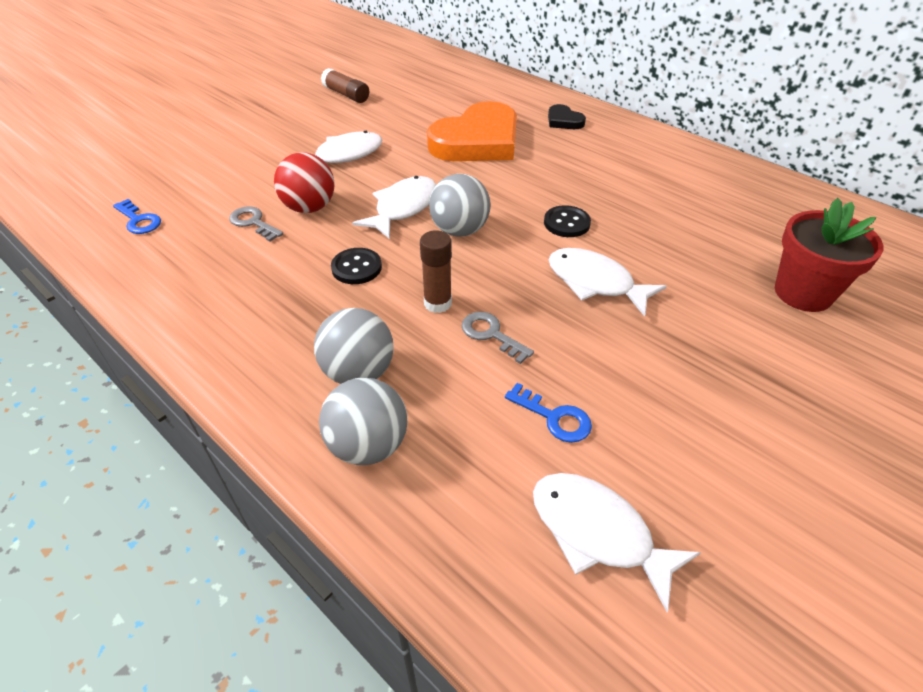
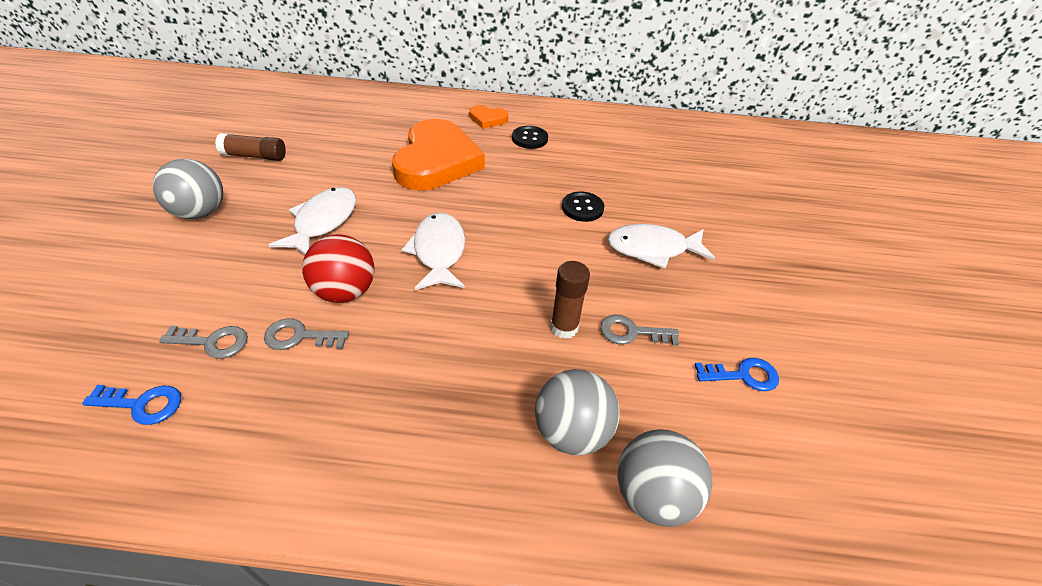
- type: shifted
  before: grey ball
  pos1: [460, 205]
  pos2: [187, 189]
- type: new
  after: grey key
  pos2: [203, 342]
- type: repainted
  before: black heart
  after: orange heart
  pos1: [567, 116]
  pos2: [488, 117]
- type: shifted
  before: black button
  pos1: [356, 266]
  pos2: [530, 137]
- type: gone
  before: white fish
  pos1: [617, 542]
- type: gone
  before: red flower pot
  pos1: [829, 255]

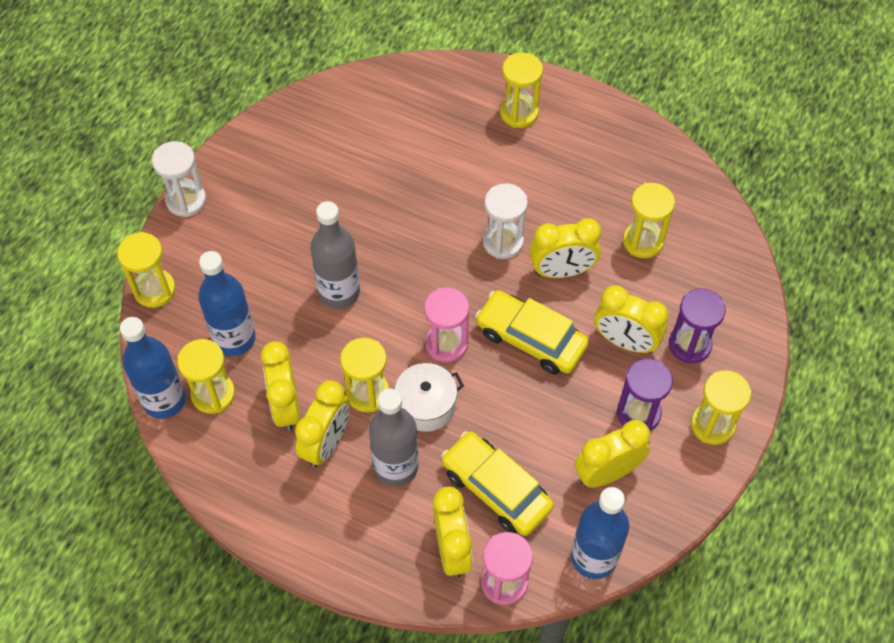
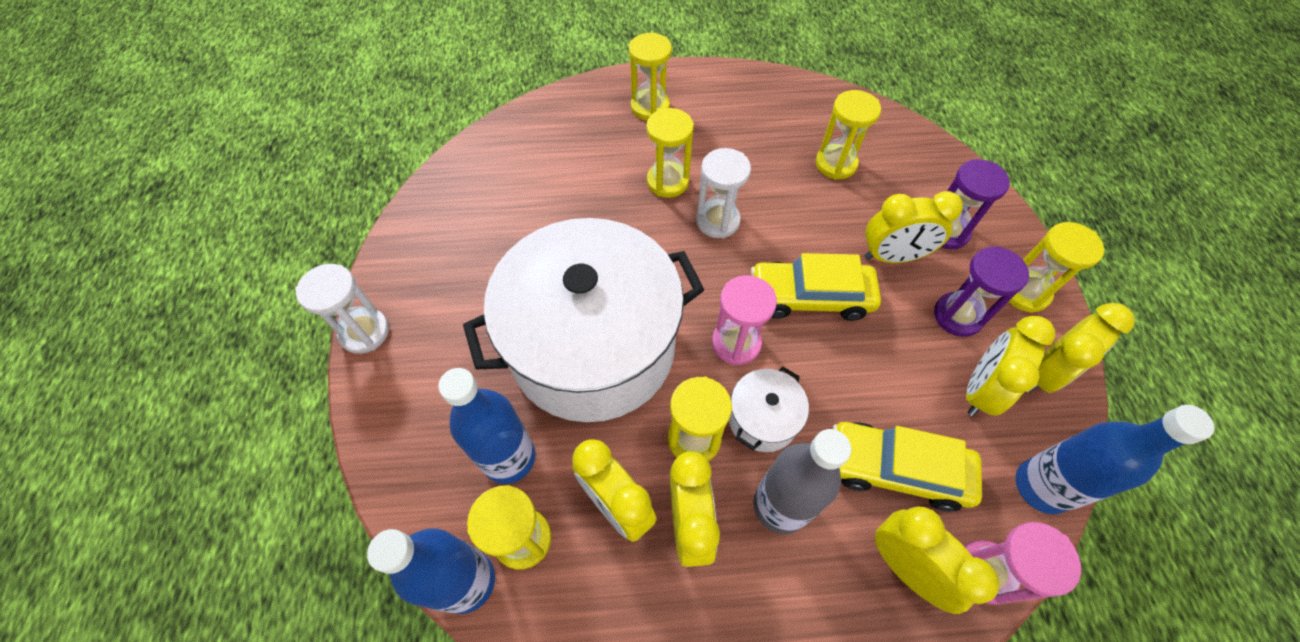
- type: swapped
  before: grey bottle
  after: white pot
  pos1: [335, 255]
  pos2: [583, 320]
- type: shifted
  before: yellow hourglass
  pos1: [146, 270]
  pos2: [670, 153]
- type: shifted
  before: yellow clock
  pos1: [565, 248]
  pos2: [1081, 348]

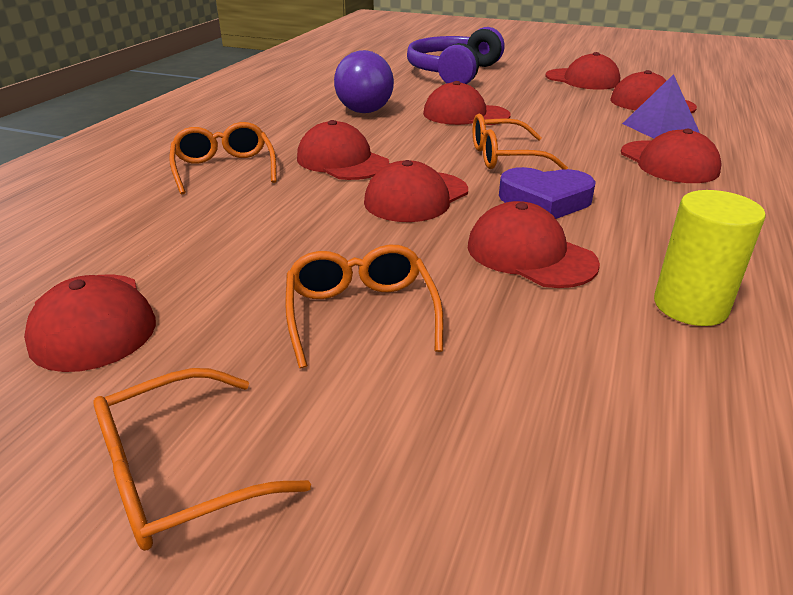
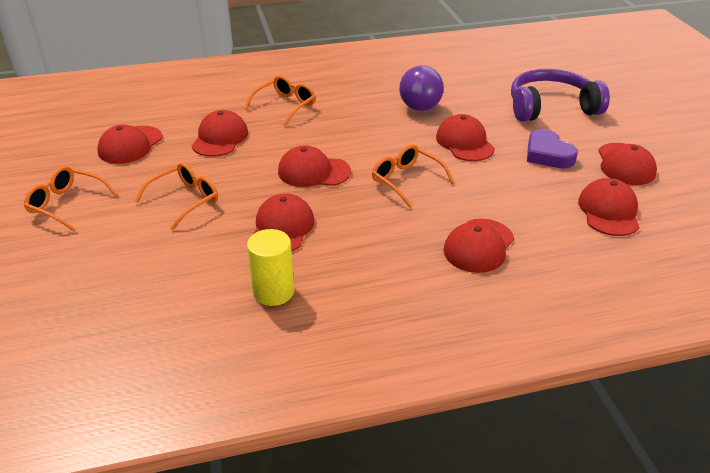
- type: shifted
  before: red cap
  pos1: [343, 150]
  pos2: [219, 133]
- type: shifted
  before: purple heart
  pos1: [547, 193]
  pos2: [552, 148]
- type: gone
  before: purple pyramid
  pos1: [661, 106]

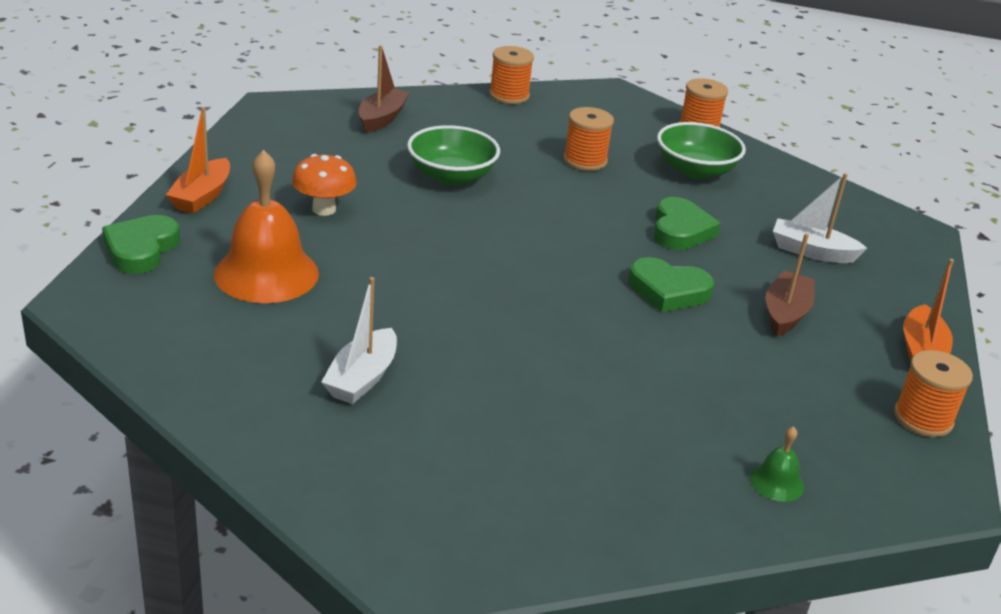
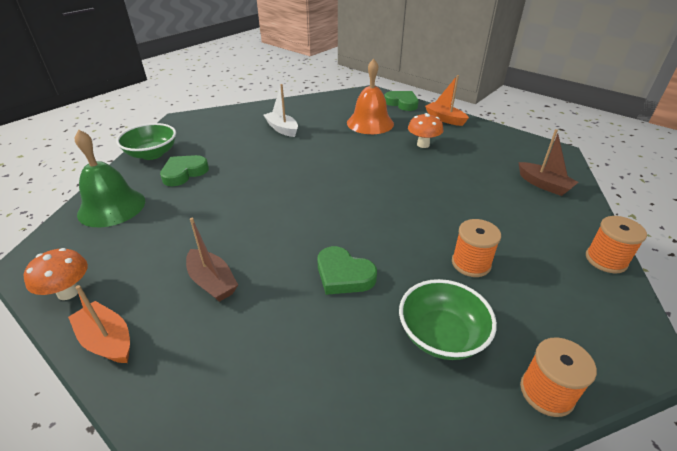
- type: swapped
  before: orange spool
  after: orange mushroom
  pos1: [933, 393]
  pos2: [56, 274]
- type: scaled
  before: green bell
  pos1: [777, 464]
  pos2: [110, 178]
  scale: 2.24
- type: shifted
  before: green bowl
  pos1: [453, 155]
  pos2: [146, 141]
- type: shifted
  before: green heart
  pos1: [671, 284]
  pos2: [184, 170]
- type: gone
  before: white boat
  pos1: [820, 218]

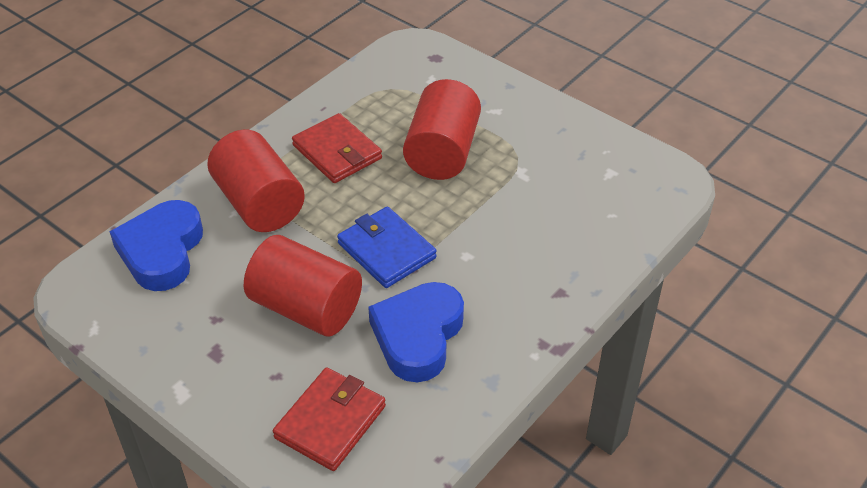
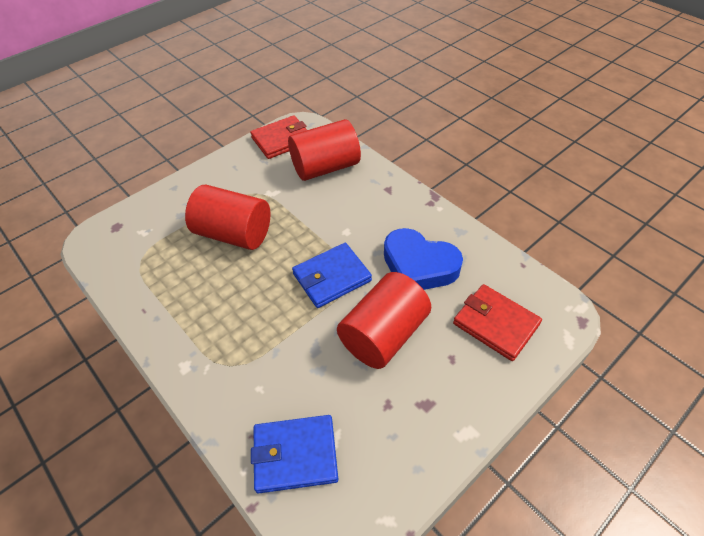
- type: shifted
  before: red wallet
  pos1: [337, 148]
  pos2: [278, 137]
- type: swapped
  before: blue heart
  after: blue wallet
  pos1: [156, 245]
  pos2: [294, 454]
- type: shifted
  before: red cylinder
  pos1: [256, 181]
  pos2: [324, 150]

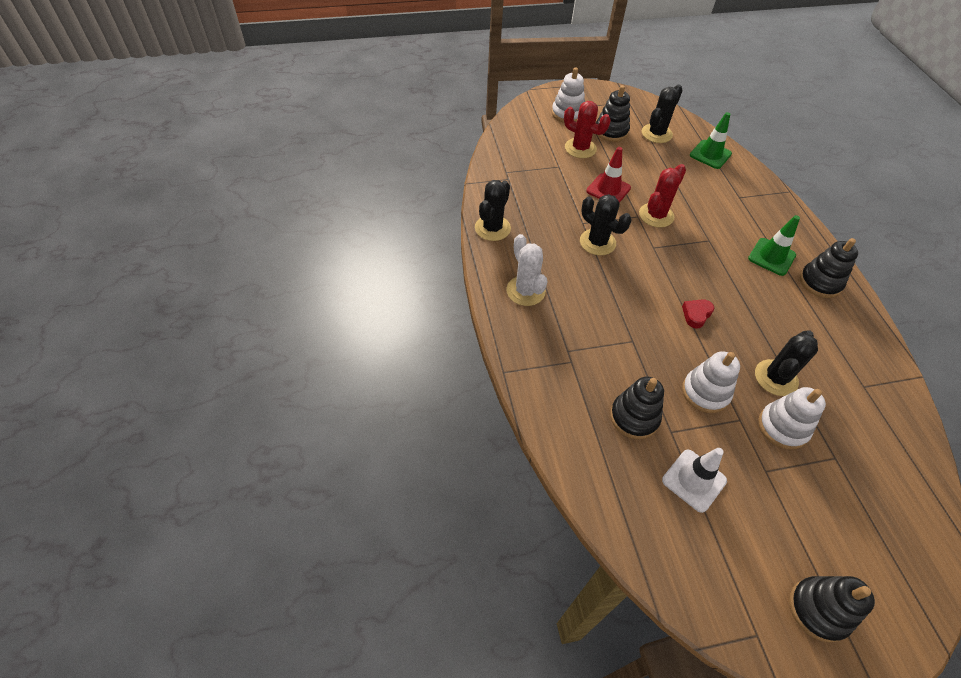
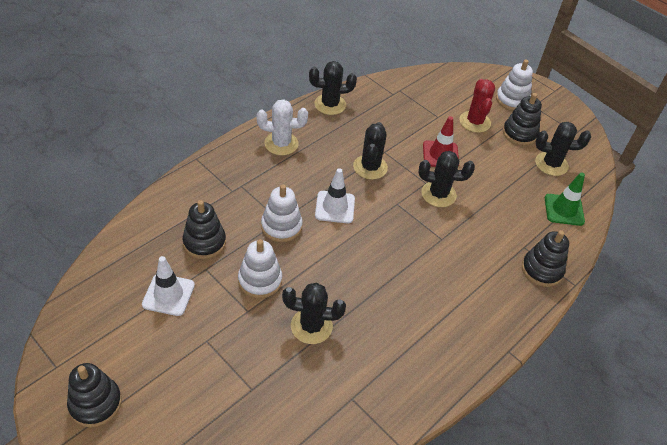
- type: rotated
  before: white cactus
  pos1: [527, 270]
  pos2: [282, 127]
  turn: 60
- type: shifted
  before: white stacking toy
  pos1: [792, 418]
  pos2: [282, 213]
- type: new
  after: white traffic cone
  pos2: [335, 195]
- type: repainted
  before: red cactus
  after: black cactus
  pos1: [662, 196]
  pos2: [447, 179]
- type: shifted
  before: black stacking toy
  pos1: [829, 268]
  pos2: [545, 258]
- type: gone
  before: red heart
  pos1: [698, 314]
- type: gone
  before: green traffic cone
  pos1: [774, 245]

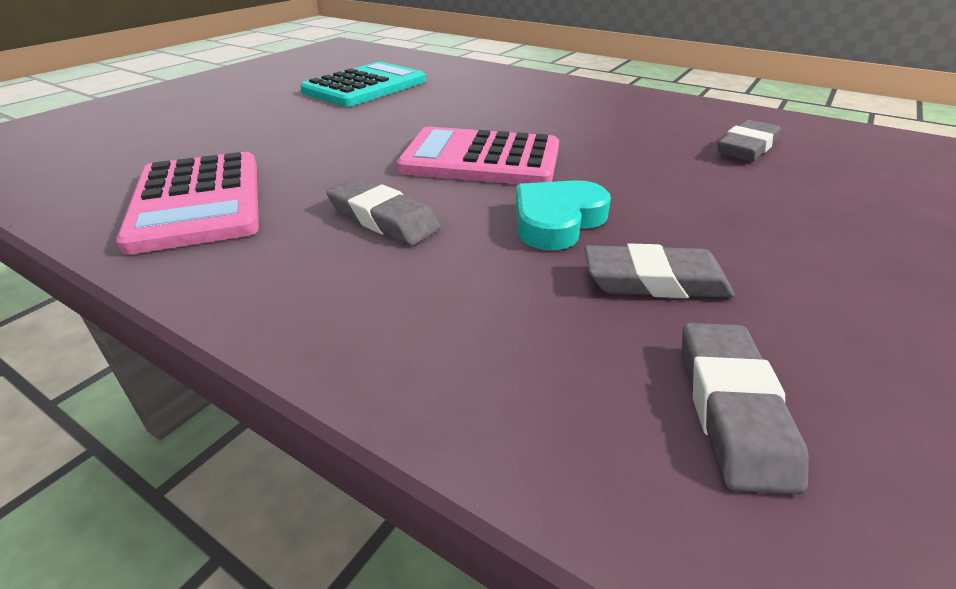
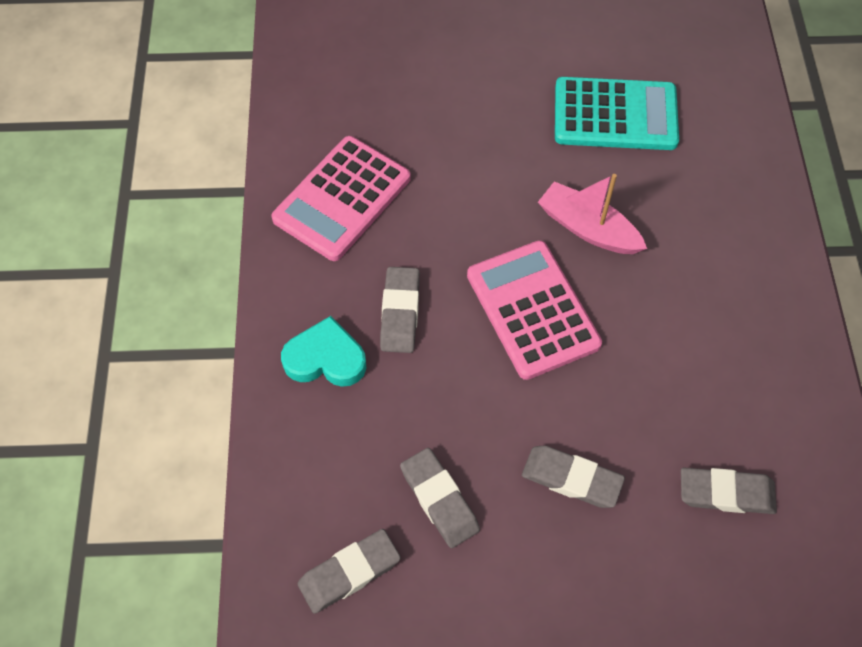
- type: shifted
  before: turquoise heart
  pos1: [563, 215]
  pos2: [323, 351]
- type: new
  after: grey eraser
  pos2: [573, 477]
- type: new
  after: pink boat
  pos2: [592, 214]

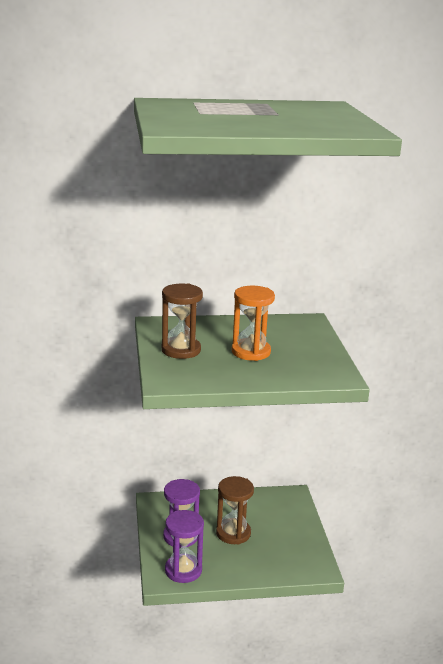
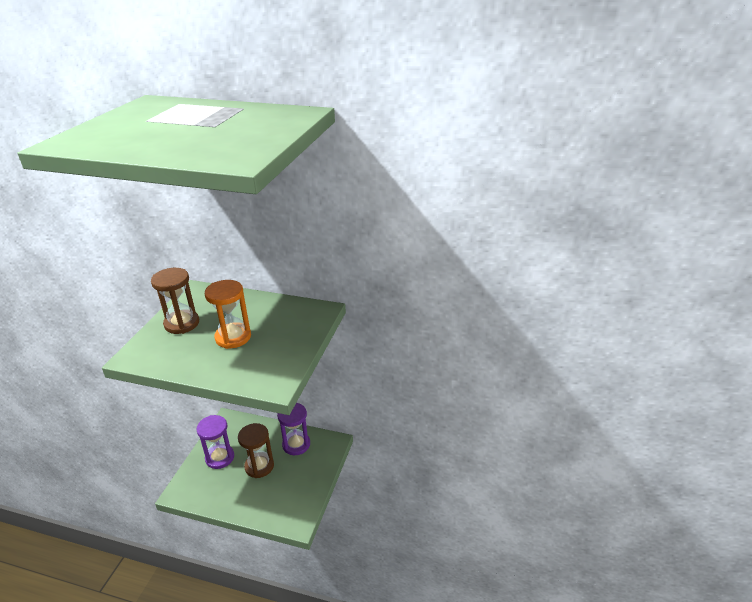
- type: shifted
  before: purple hourglass
  pos1: [184, 546]
  pos2: [293, 429]

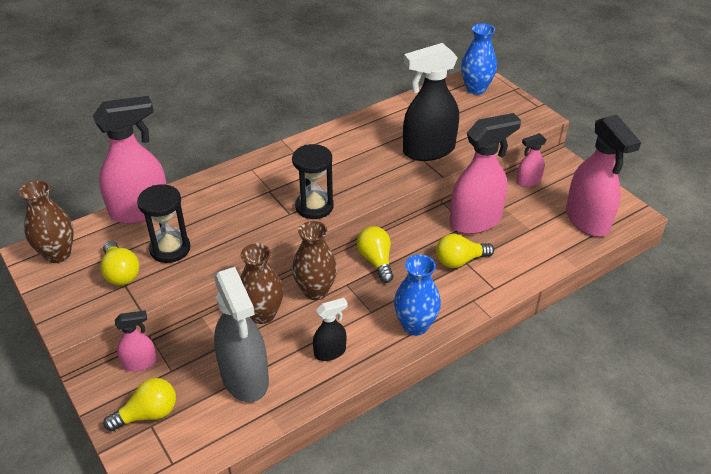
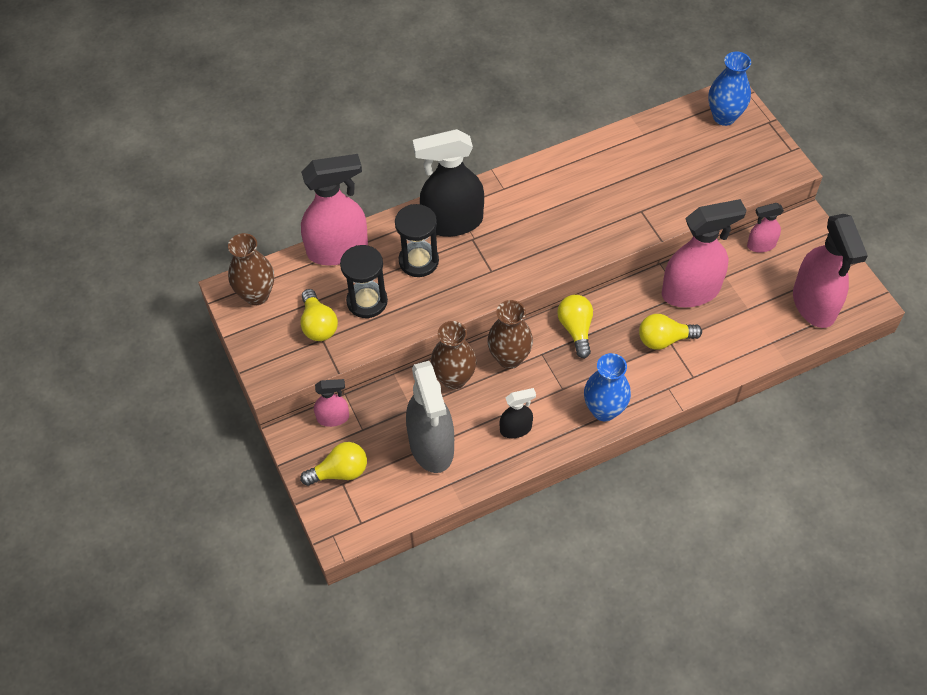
- type: shifted
  before: black hourglass
  pos1: [312, 181]
  pos2: [417, 240]
- type: shifted
  before: black spray bottle
  pos1: [431, 102]
  pos2: [448, 183]

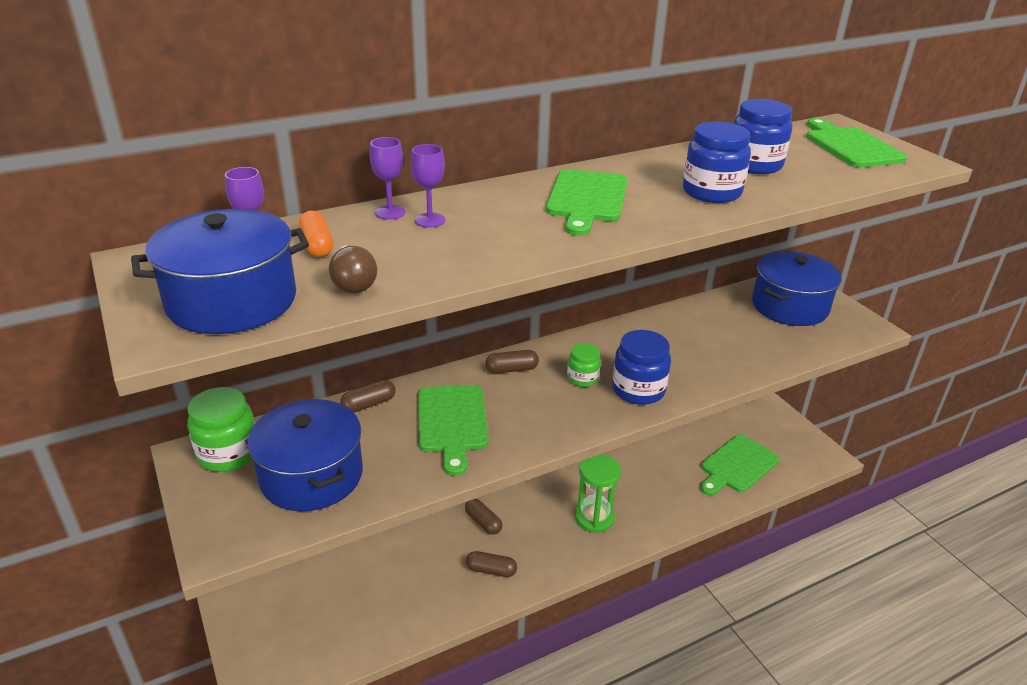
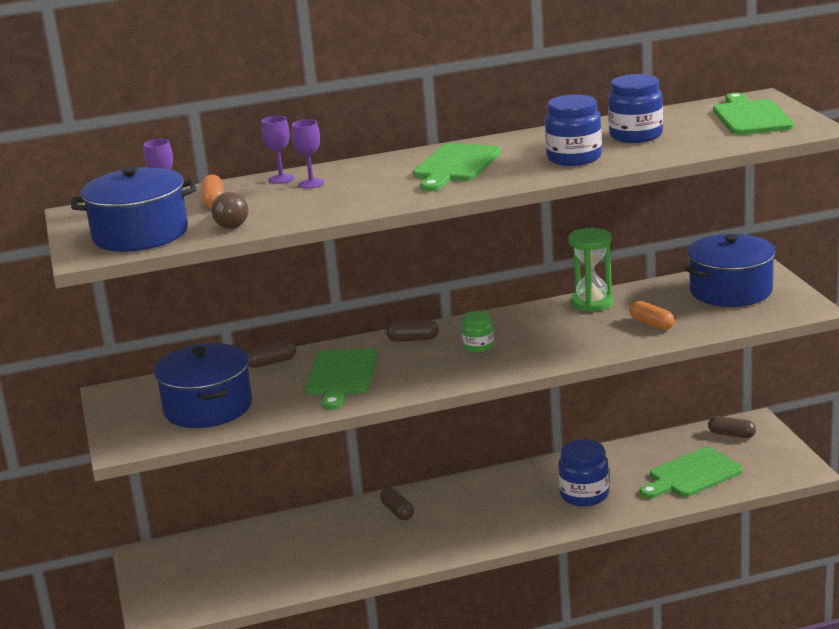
- type: shifted
  before: blue jar
  pos1: [641, 367]
  pos2: [583, 473]
- type: shifted
  before: green hourglass
  pos1: [598, 493]
  pos2: [590, 270]
- type: new
  after: orange capsule
  pos2: [652, 315]
- type: shifted
  before: brown capsule
  pos1: [491, 564]
  pos2: [732, 427]
- type: gone
  before: green jar
  pos1: [221, 429]

